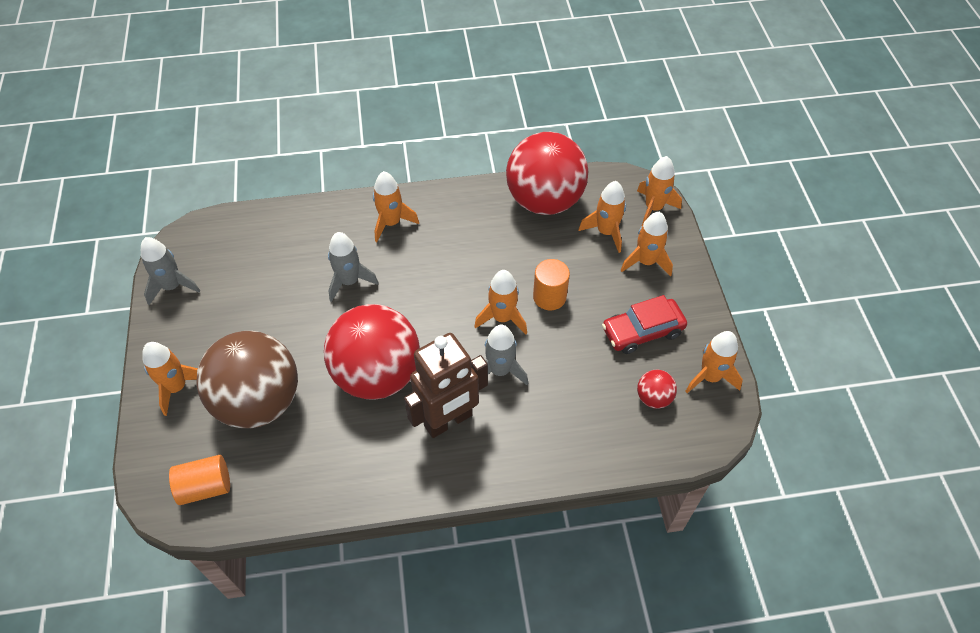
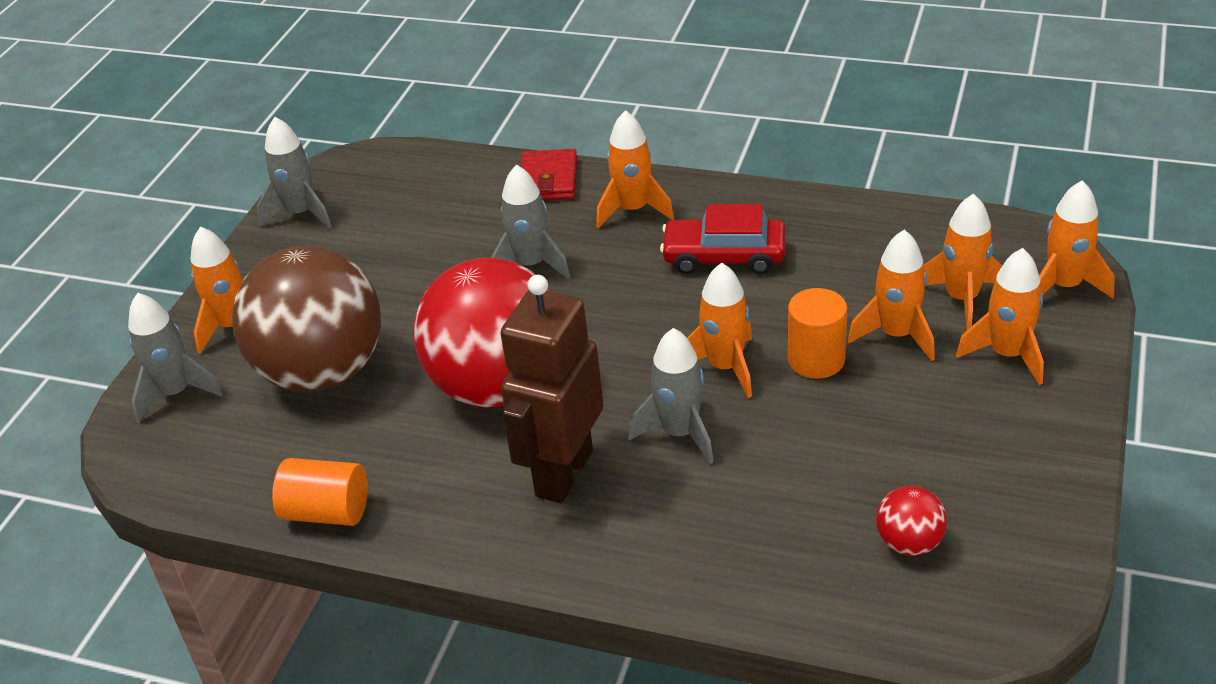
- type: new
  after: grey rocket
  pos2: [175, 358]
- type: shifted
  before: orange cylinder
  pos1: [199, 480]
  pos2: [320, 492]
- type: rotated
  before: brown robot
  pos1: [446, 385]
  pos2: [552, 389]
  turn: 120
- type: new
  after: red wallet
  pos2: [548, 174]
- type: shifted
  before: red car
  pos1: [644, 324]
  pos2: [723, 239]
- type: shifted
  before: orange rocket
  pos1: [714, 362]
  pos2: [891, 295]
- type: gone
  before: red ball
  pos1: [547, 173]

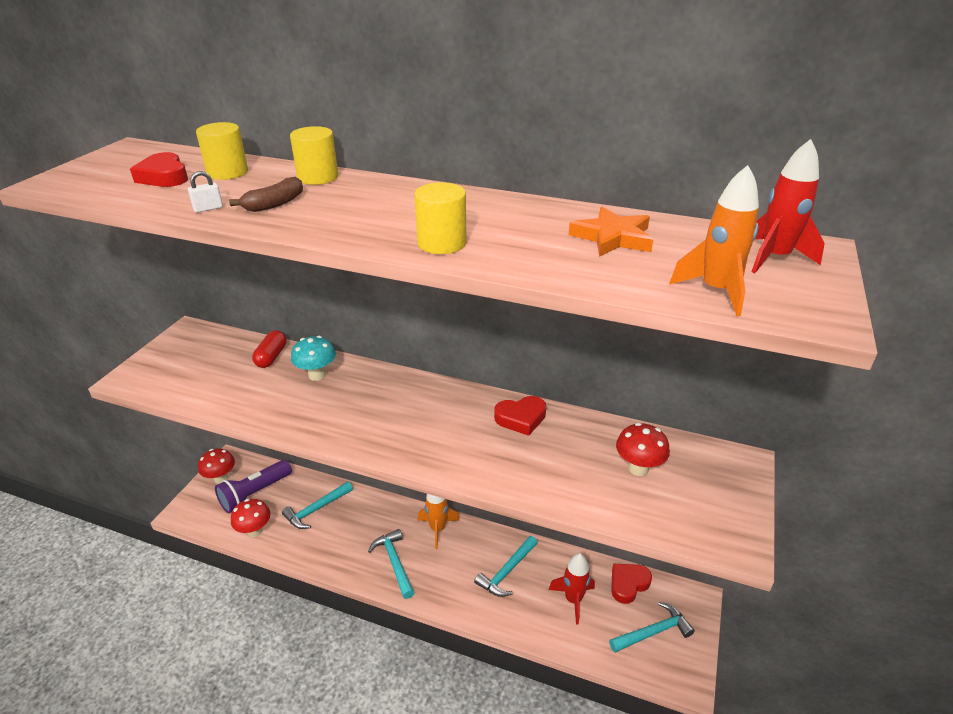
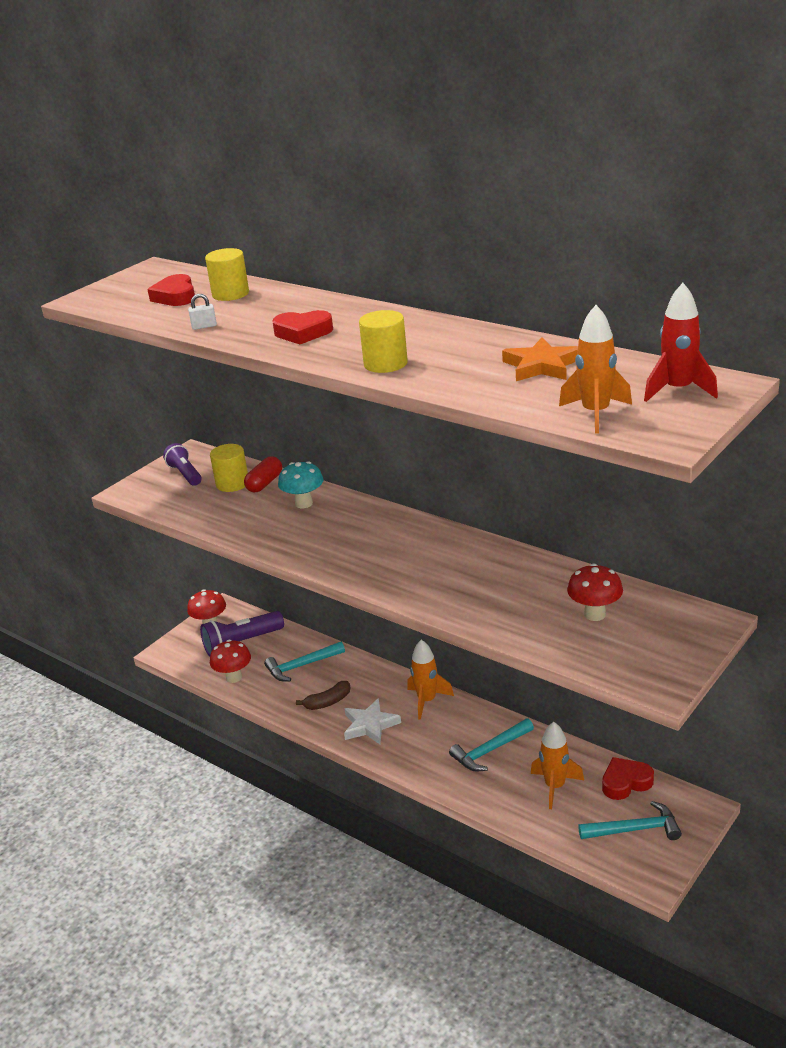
- type: new
  after: purple flashlight
  pos2: [182, 464]
- type: shifted
  before: yellow cylinder
  pos1: [314, 155]
  pos2: [229, 468]
- type: shifted
  before: red heart
  pos1: [520, 416]
  pos2: [302, 327]
- type: shifted
  before: brown banana
  pos1: [266, 194]
  pos2: [323, 695]
- type: swapped
  before: turquoise hammer
  after: white star
  pos1: [391, 564]
  pos2: [372, 721]
- type: repainted
  before: red rocket
  after: orange rocket
  pos1: [572, 589]
  pos2: [557, 765]

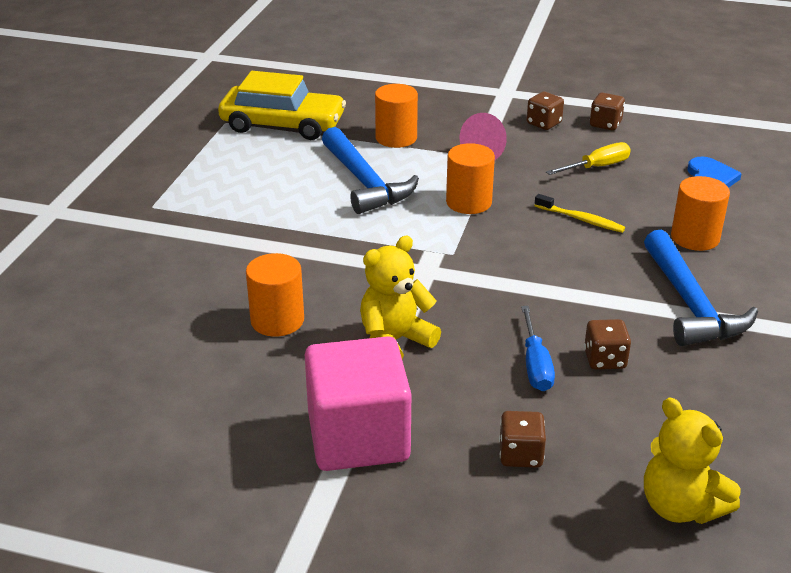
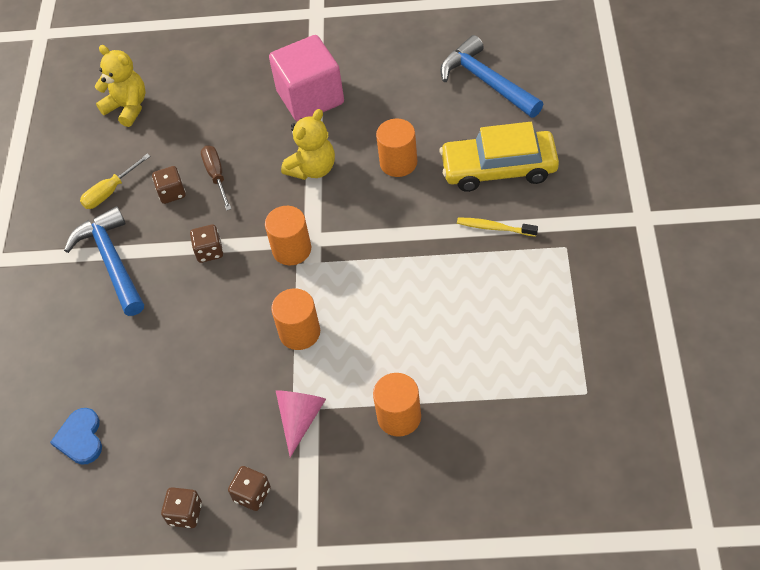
- type: shifted
  before: yellow screwdriver
  pos1: [588, 158]
  pos2: [115, 181]
- type: shifted
  before: brown dice
  pos1: [522, 439]
  pos2: [206, 243]
- type: repainted
  before: blue screwdriver
  after: brown screwdriver
  pos1: [538, 348]
  pos2: [216, 178]
- type: shifted
  before: orange cylinder
  pos1: [700, 213]
  pos2: [288, 235]
- type: shifted
  before: yellow car
  pos1: [282, 105]
  pos2: [499, 157]
- type: shifted
  before: blue hammer
  pos1: [370, 170]
  pos2: [491, 76]
- type: shifted
  before: yellow toothbrush
  pos1: [579, 213]
  pos2: [497, 227]

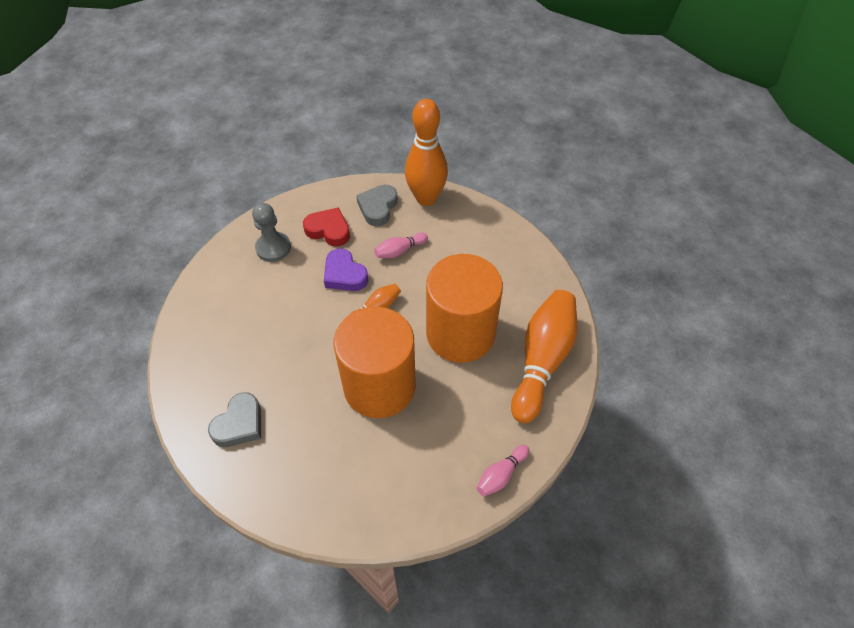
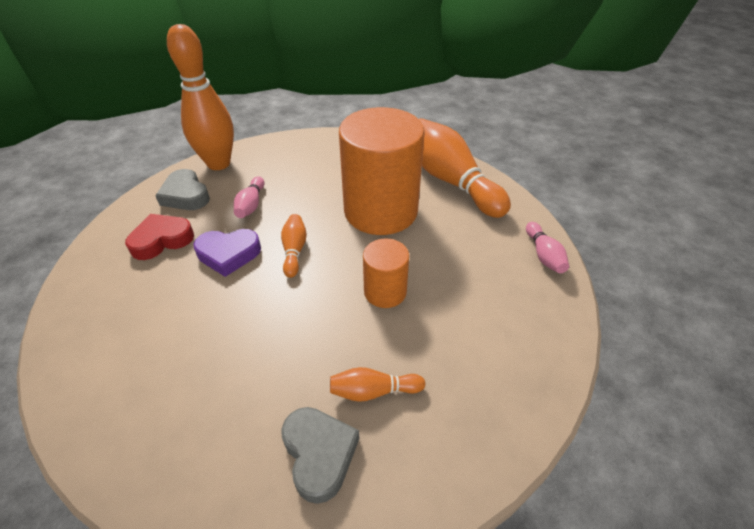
- type: new
  after: orange bowling pin
  pos2: [377, 384]
- type: scaled
  before: orange cylinder
  pos1: [374, 362]
  pos2: [386, 273]
  scale: 0.49
- type: gone
  before: grey pawn
  pos1: [271, 232]

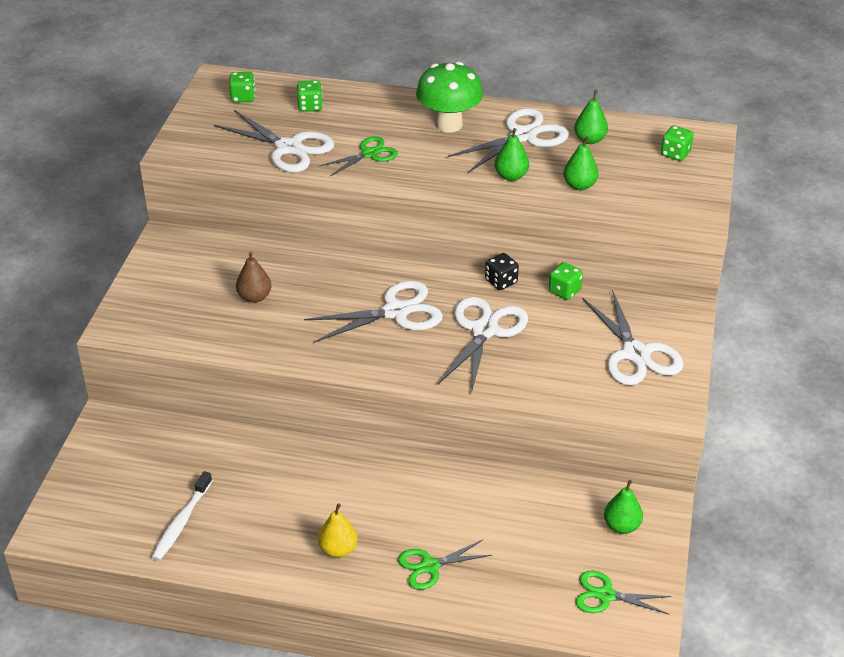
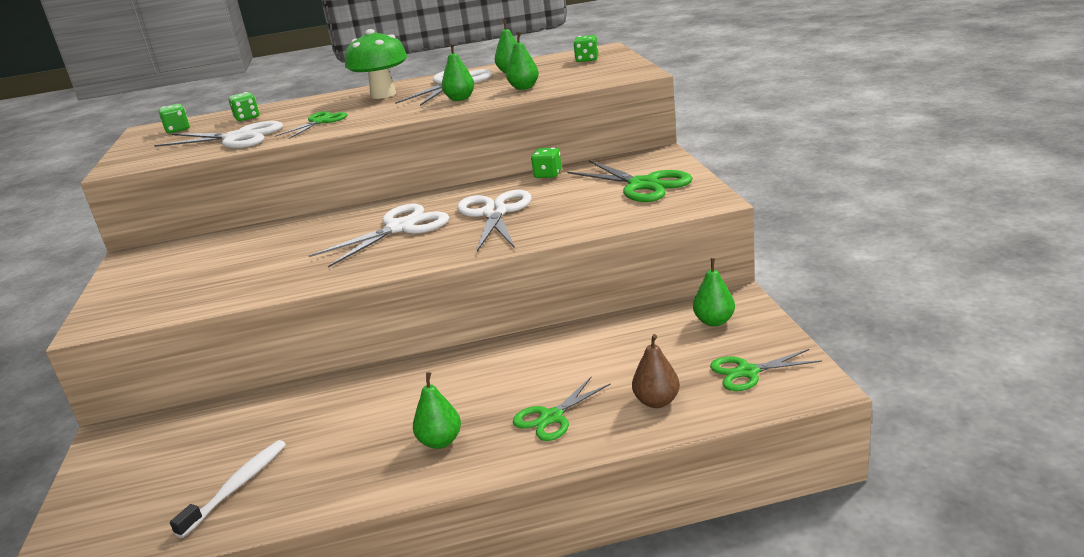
- type: rotated
  before: white toothbrush
  pos1: [182, 516]
  pos2: [228, 489]
  turn: -150
- type: repainted
  before: yellow pear
  after: green pear
  pos1: [338, 530]
  pos2: [437, 410]
- type: repainted
  before: white scissors
  after: green scissors
  pos1: [633, 338]
  pos2: [630, 181]
- type: shifted
  before: brown pear
  pos1: [254, 277]
  pos2: [656, 371]
- type: gone
  before: black dice
  pos1: [502, 271]

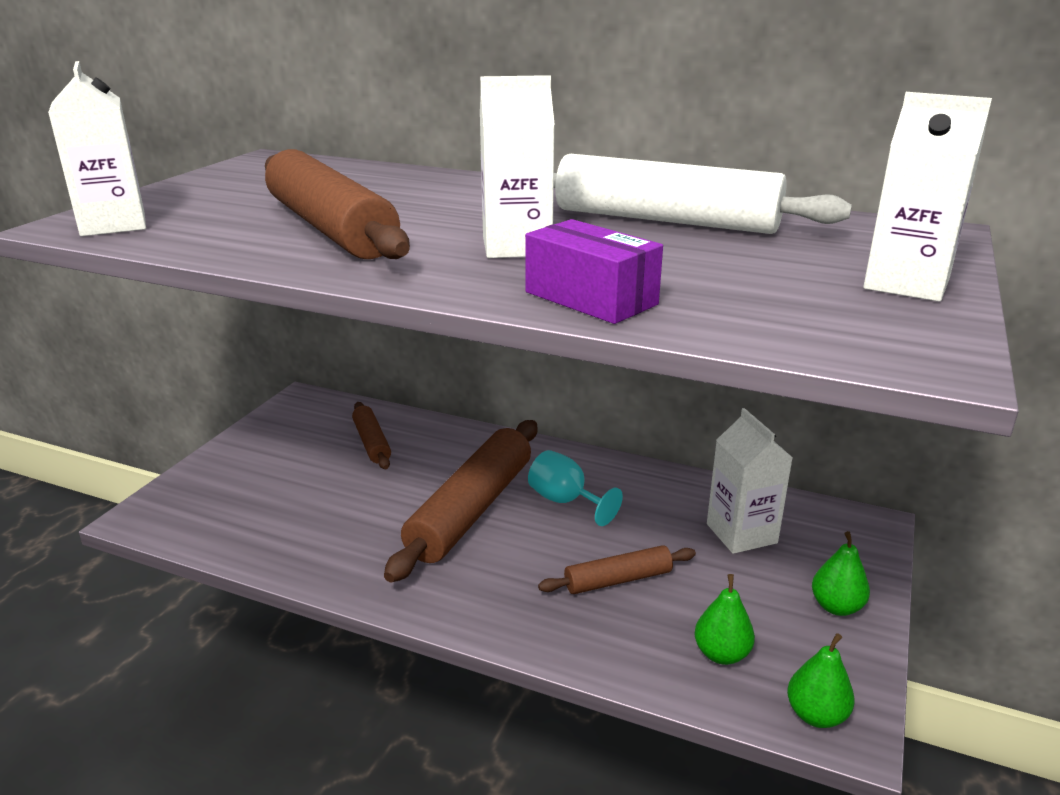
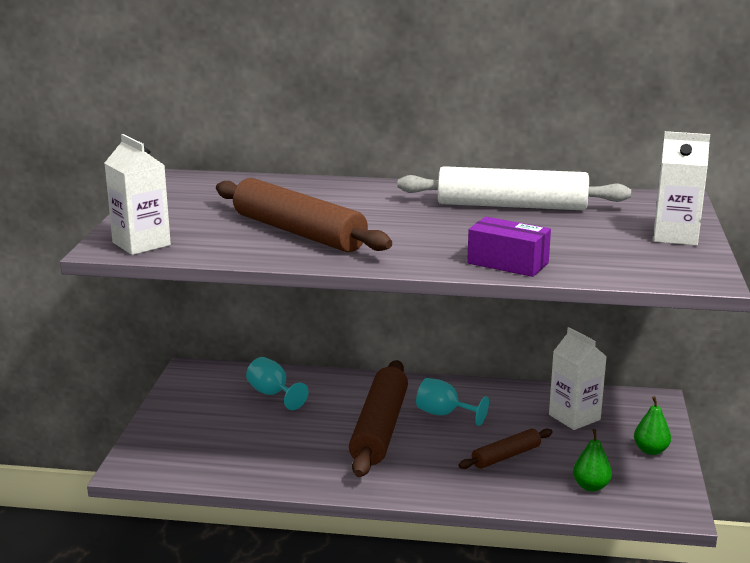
- type: swapped
  before: brown rolling pin
  after: turquoise goblet
  pos1: [371, 435]
  pos2: [277, 383]
- type: gone
  before: white carton
  pos1: [517, 166]
- type: gone
  before: green pear
  pos1: [821, 680]

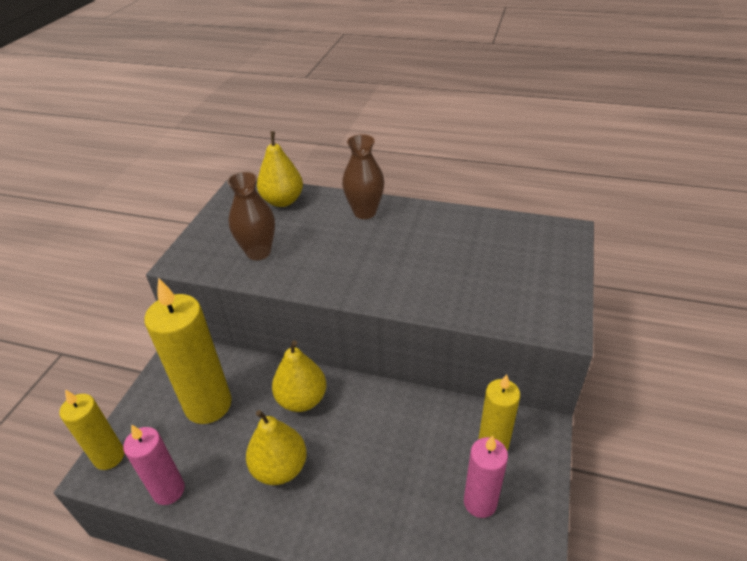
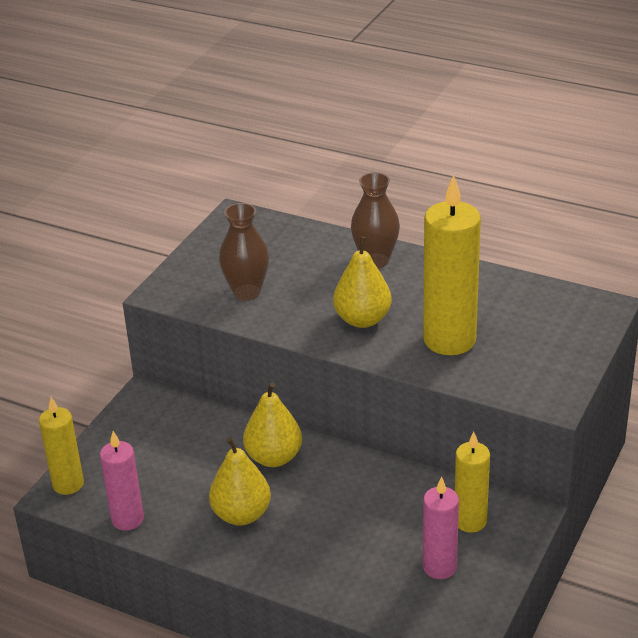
- type: shifted
  before: yellow pear
  pos1: [280, 169]
  pos2: [362, 282]
- type: shifted
  before: yellow candle
  pos1: [188, 350]
  pos2: [452, 265]

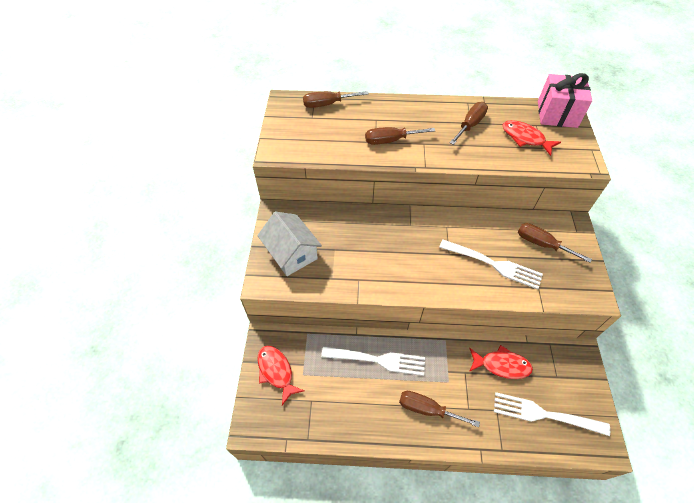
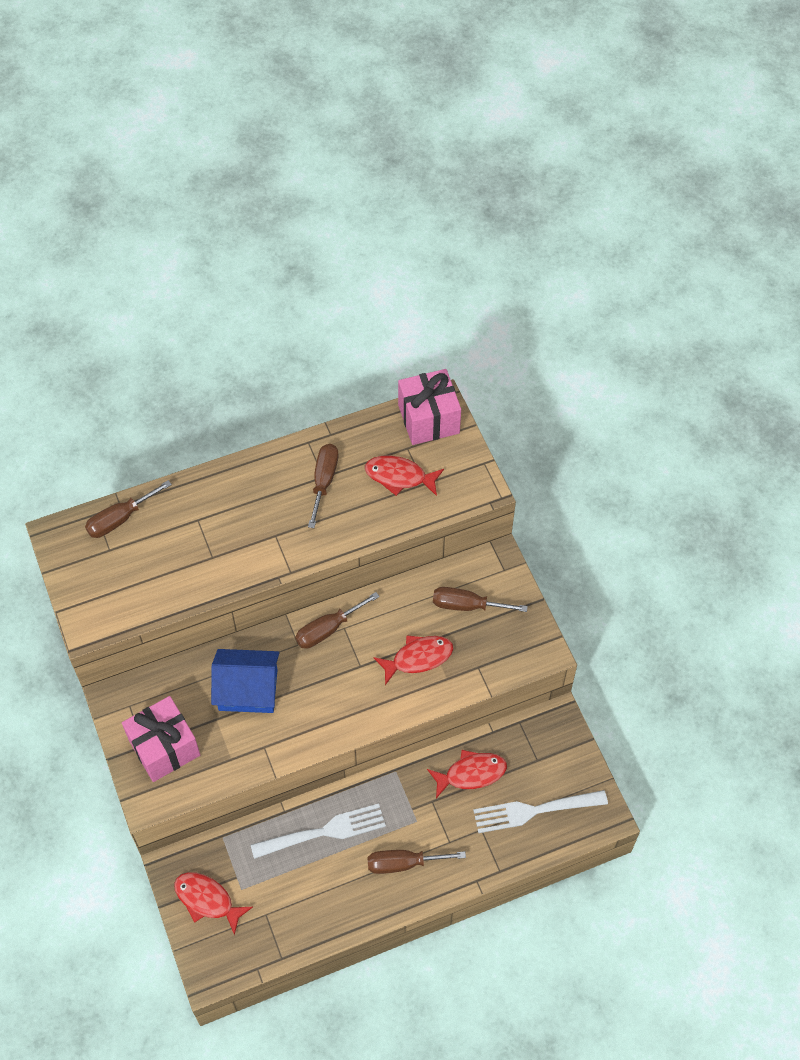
- type: swapped
  before: white house
  after: pink gift
  pos1: [289, 243]
  pos2: [161, 739]
- type: new
  after: blue house
  pos2: [245, 681]
- type: shifted
  before: brown screwdriver
  pos1: [400, 136]
  pos2: [337, 620]
- type: swapped
  before: white fork
  after: red fish
  pos1: [491, 264]
  pos2: [413, 660]

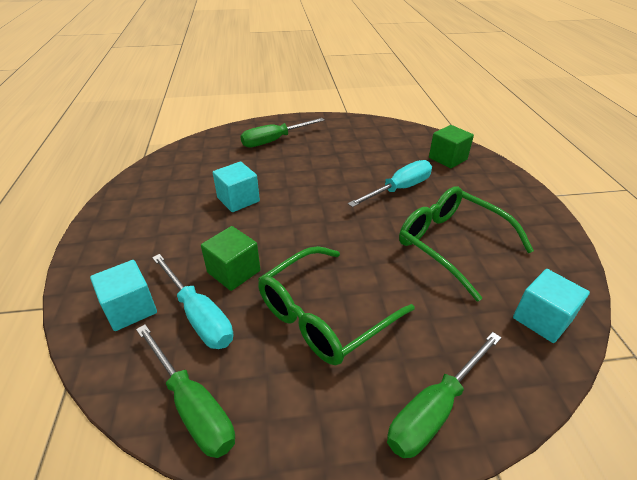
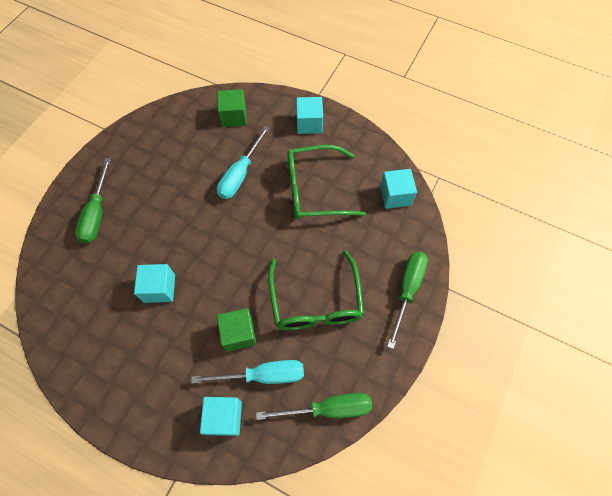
- type: rotated
  before: turquoise screwdriver
  pos1: [390, 183]
  pos2: [243, 162]
  turn: -150
- type: new
  after: turquoise cube
  pos2: [309, 115]
- type: rotated
  before: green screwdriver
  pos1: [444, 395]
  pos2: [407, 300]
  turn: -150

